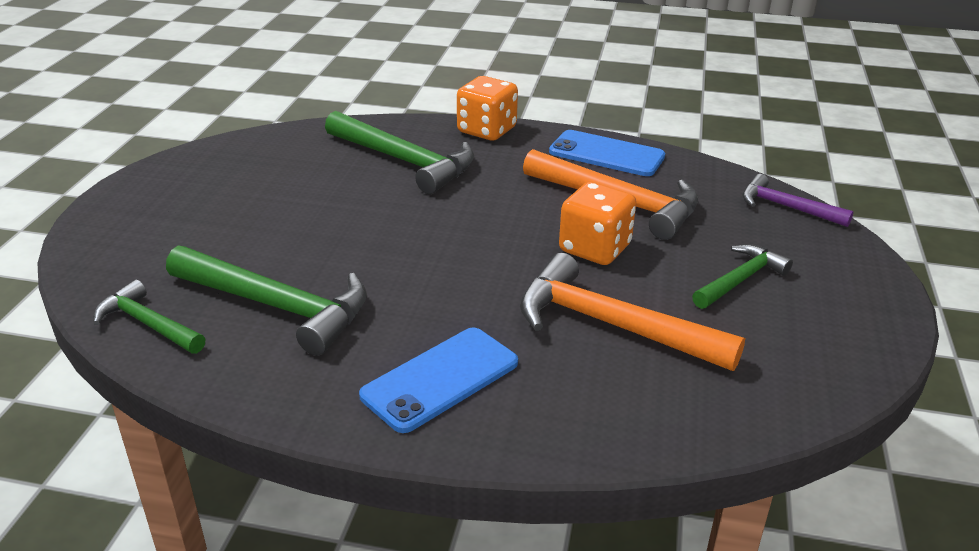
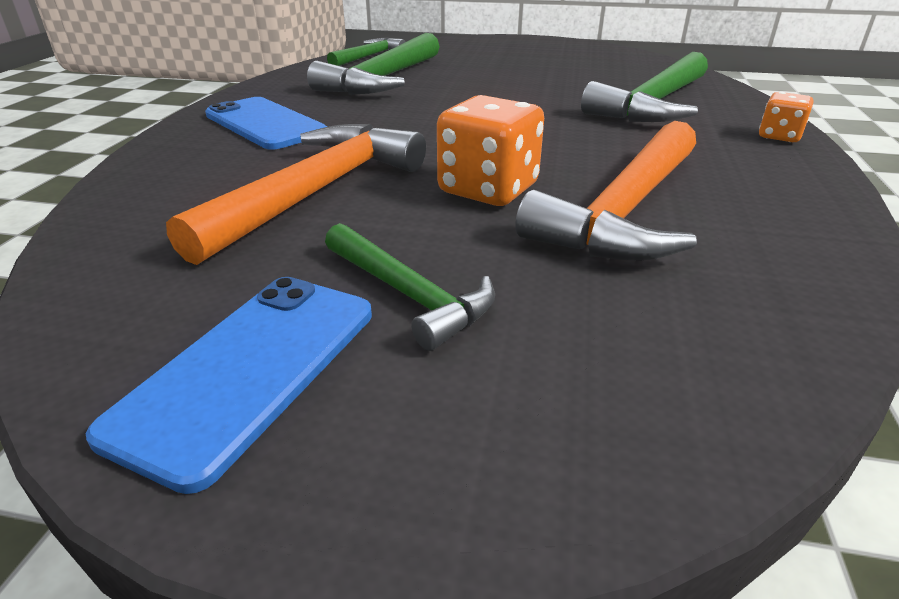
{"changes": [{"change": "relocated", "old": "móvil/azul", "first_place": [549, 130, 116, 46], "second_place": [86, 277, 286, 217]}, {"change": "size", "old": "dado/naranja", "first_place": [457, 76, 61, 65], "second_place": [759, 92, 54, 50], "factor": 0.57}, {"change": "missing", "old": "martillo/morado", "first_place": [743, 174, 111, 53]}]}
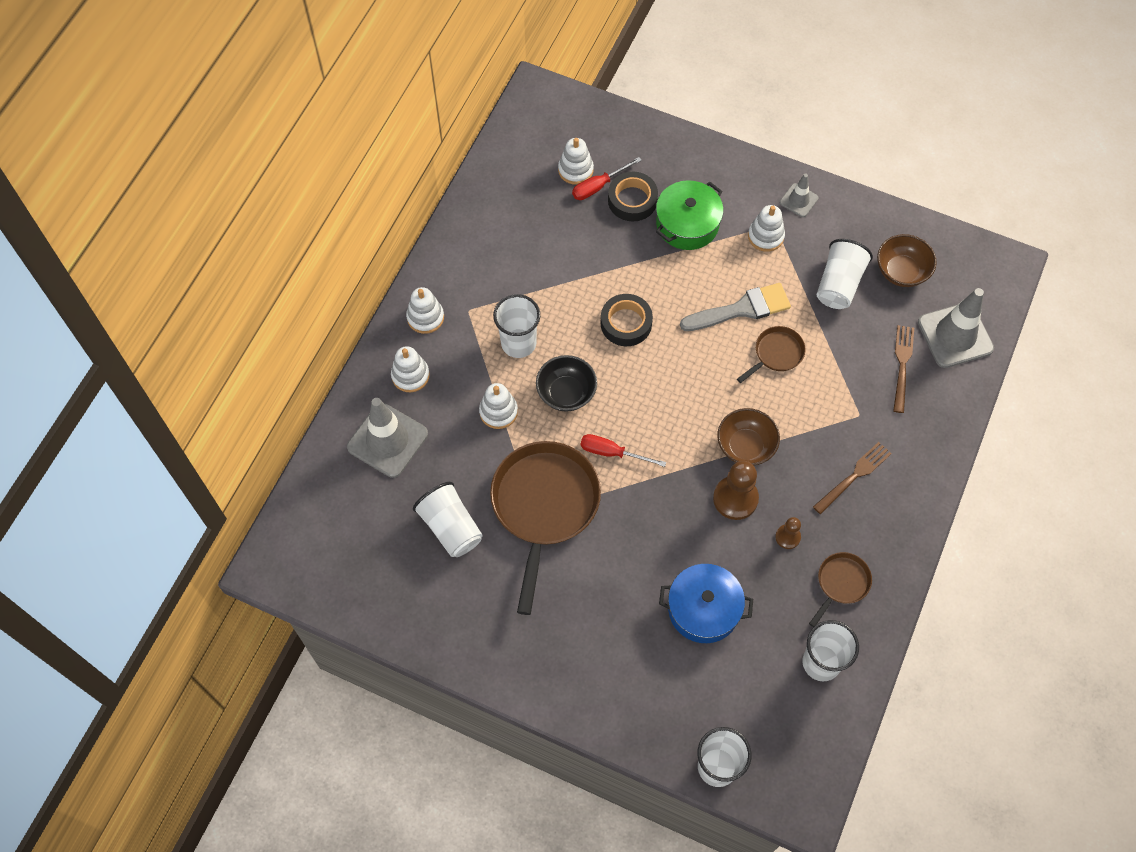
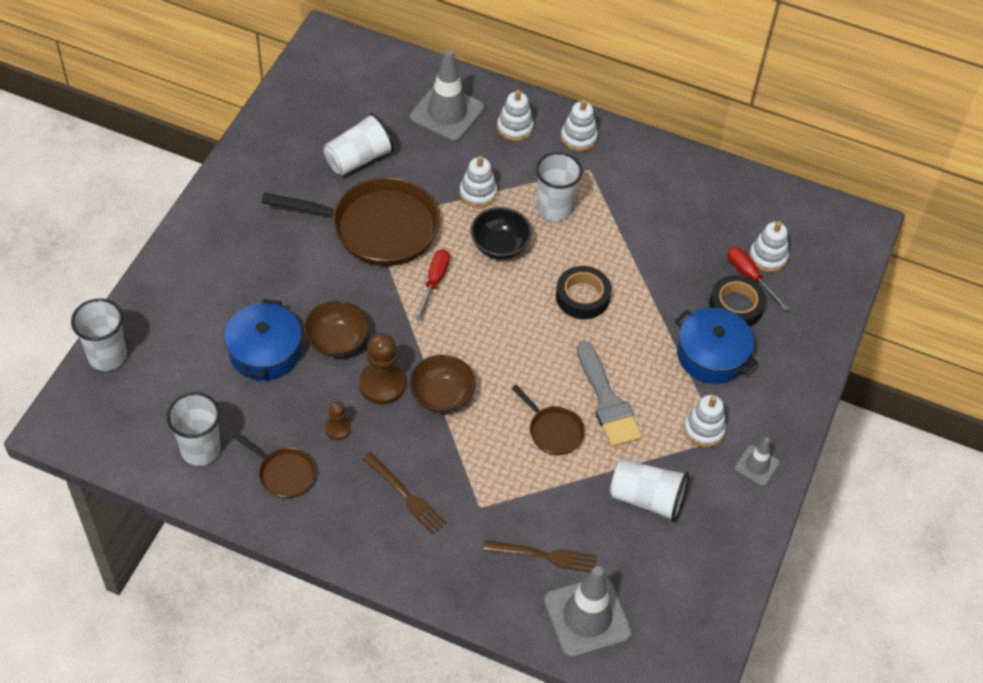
{"changes": [{"change": "relocated", "old": "cuenco/marrón", "first_place": [877, 234, 60, 53], "second_place": [304, 301, 65, 56]}, {"change": "colour", "old": "olla/verde", "new": "olla/azul", "first_place": [656, 180, 68, 70], "second_place": [675, 308, 83, 76]}]}
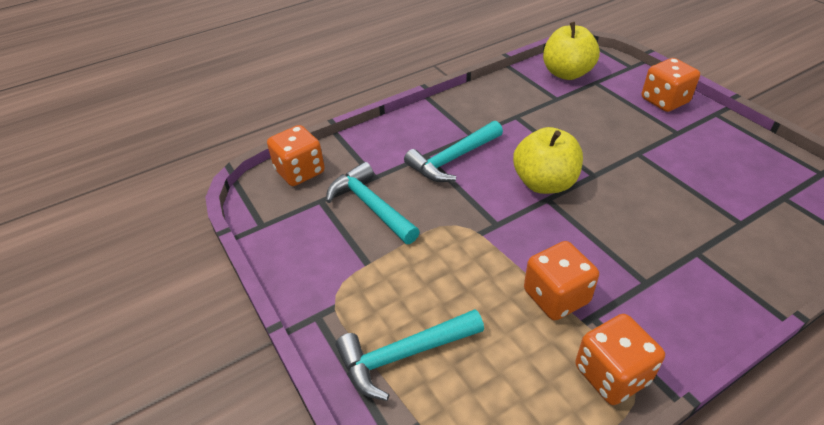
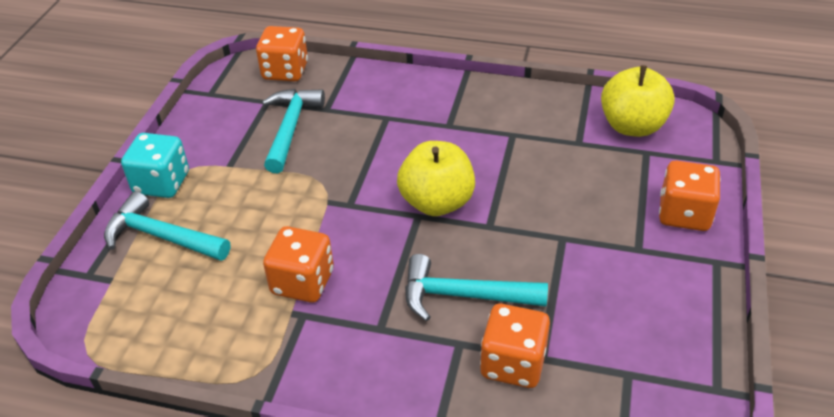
{"changes": [{"change": "appeared", "new": "dado/turquesa", "second_place": [121, 133, 68, 65]}, {"change": "relocated", "old": "martillo/turquesa", "first_place": [404, 121, 99, 61], "second_place": [405, 254, 143, 67]}, {"change": "relocated", "old": "dado/naranja", "first_place": [575, 314, 90, 91], "second_place": [480, 304, 70, 84]}]}
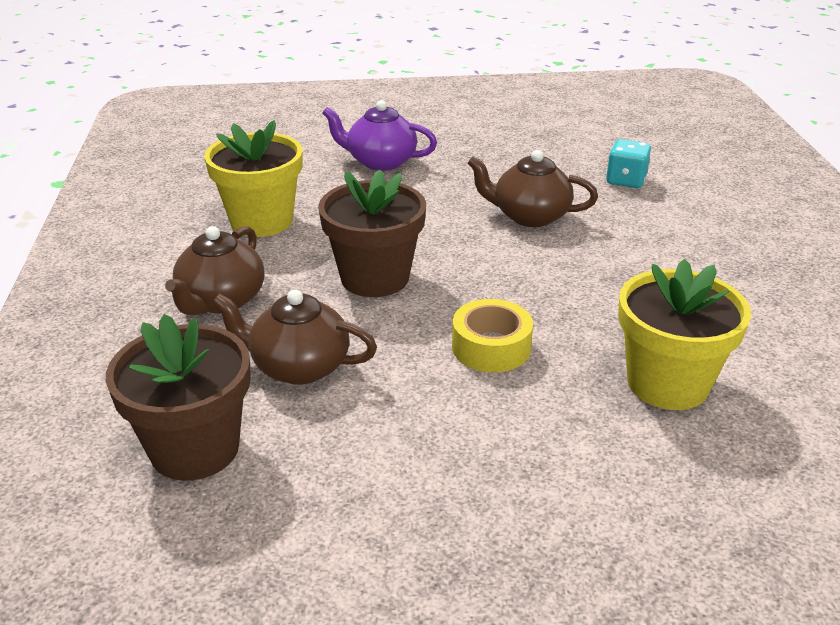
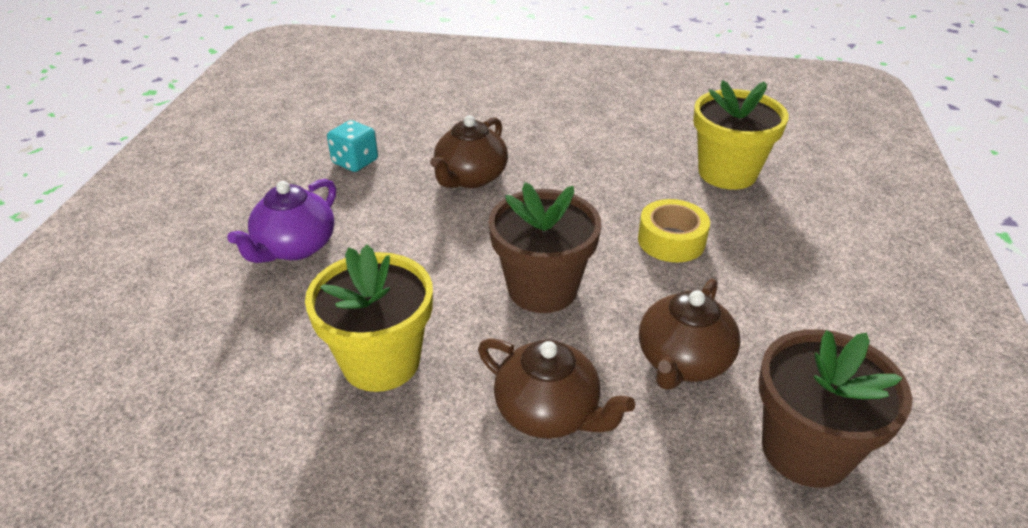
{"changes": [{"change": "relocated", "old": "dado/turquesa", "first_place": [606, 139, 45, 49], "second_place": [327, 120, 51, 52]}]}
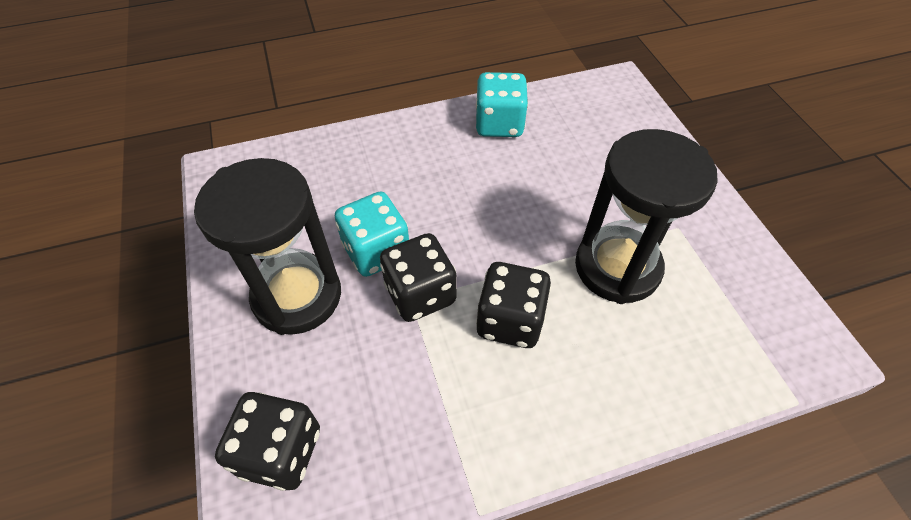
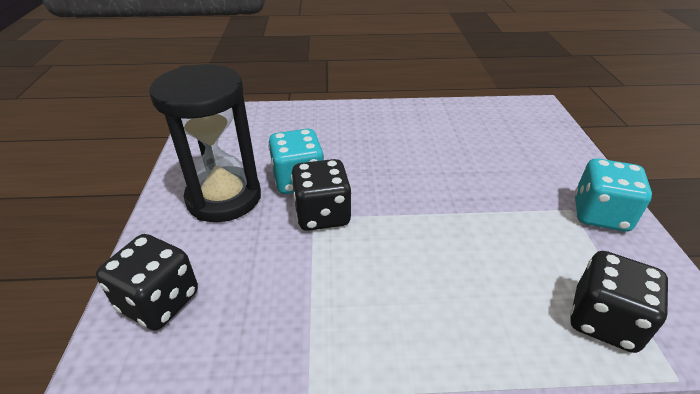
{"changes": [{"change": "relocated", "old": "dado/negro", "first_place": [476, 262, 75, 86], "second_place": [570, 251, 98, 102]}, {"change": "relocated", "old": "dado/turquesa", "first_place": [476, 72, 52, 65], "second_place": [575, 158, 77, 74]}, {"change": "missing", "old": "reloj de arena/negro", "first_place": [575, 129, 143, 175]}]}
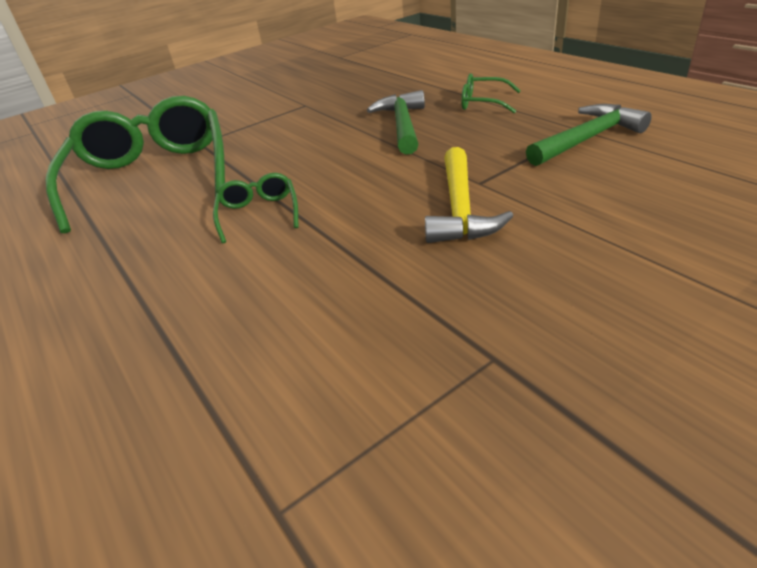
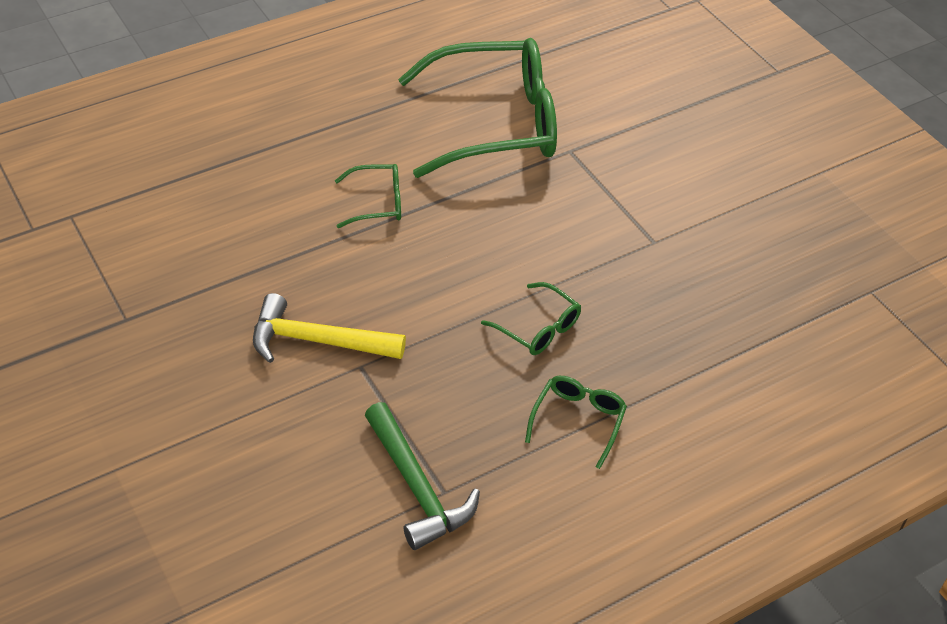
{"changes": [{"change": "exchanged", "old": "martillo/verde", "new": "gafas/verde", "first_place": [367, 90, 58, 65], "second_place": [481, 282, 100, 73]}]}
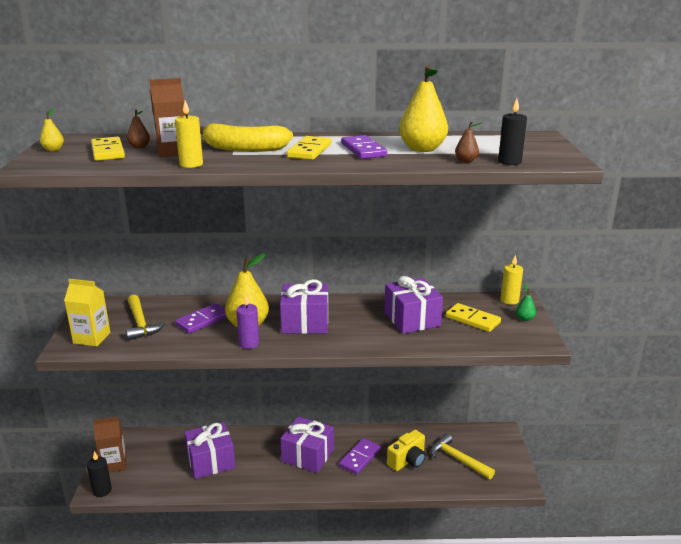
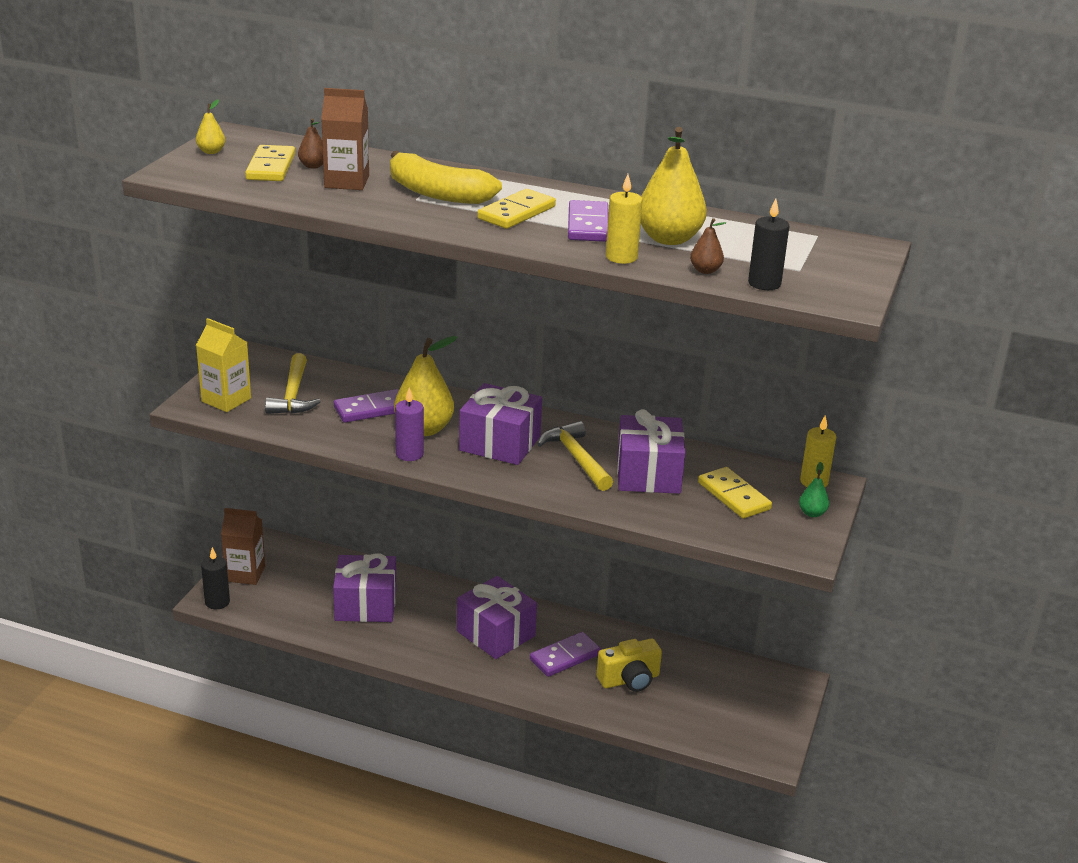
{"changes": [{"change": "relocated", "old": "martillo/amarillo", "first_place": [431, 434, 64, 45], "second_place": [537, 421, 76, 70]}, {"change": "relocated", "old": "vela/amarillo", "first_place": [175, 100, 28, 68], "second_place": [606, 174, 36, 90]}]}
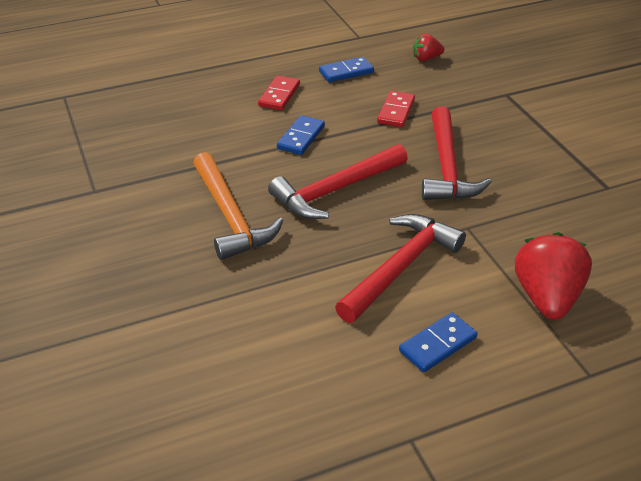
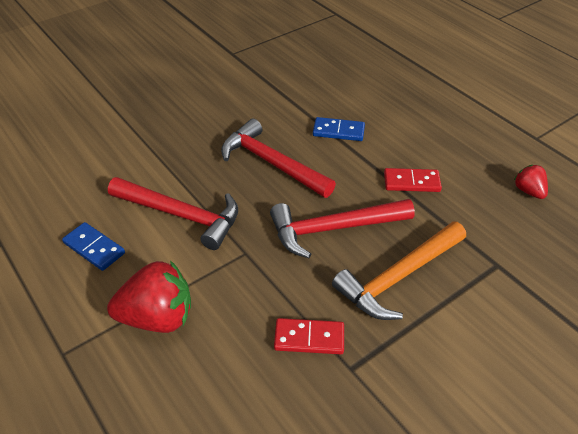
{"changes": [{"change": "relocated", "old": "ficha de dominó/rojo", "first_place": [258, 76, 42, 34], "second_place": [274, 318, 70, 36]}, {"change": "relocated", "old": "martillo/naranja", "first_place": [193, 152, 90, 108], "second_place": [332, 221, 134, 99]}, {"change": "missing", "old": "ficha de dominó/azul", "first_place": [319, 57, 55, 25]}]}
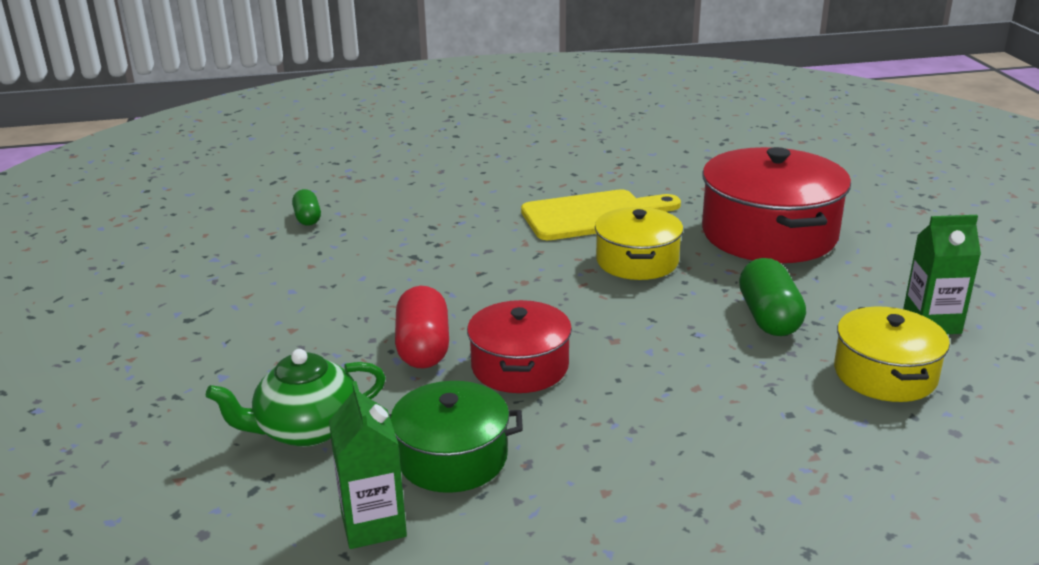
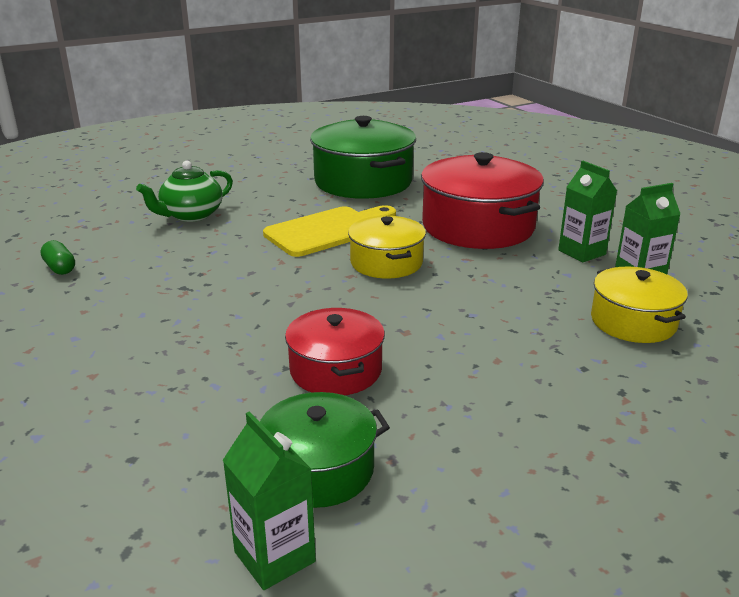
{"changes": [{"change": "relocated", "old": "tetera/verde", "first_place": [206, 349, 180, 98], "second_place": [136, 160, 97, 62]}, {"change": "appeared", "new": "olla/verde", "second_place": [310, 116, 106, 83]}, {"change": "appeared", "new": "cartón de leche/verde", "second_place": [558, 161, 59, 101]}, {"change": "missing", "old": "cápsula/rojo", "first_place": [395, 286, 54, 83]}, {"change": "missing", "old": "cápsula/verde", "first_place": [739, 258, 67, 78]}]}
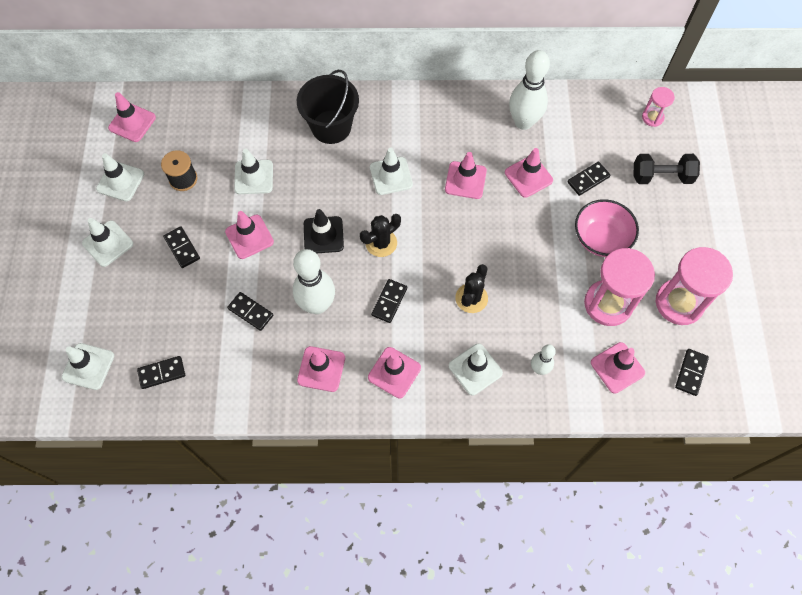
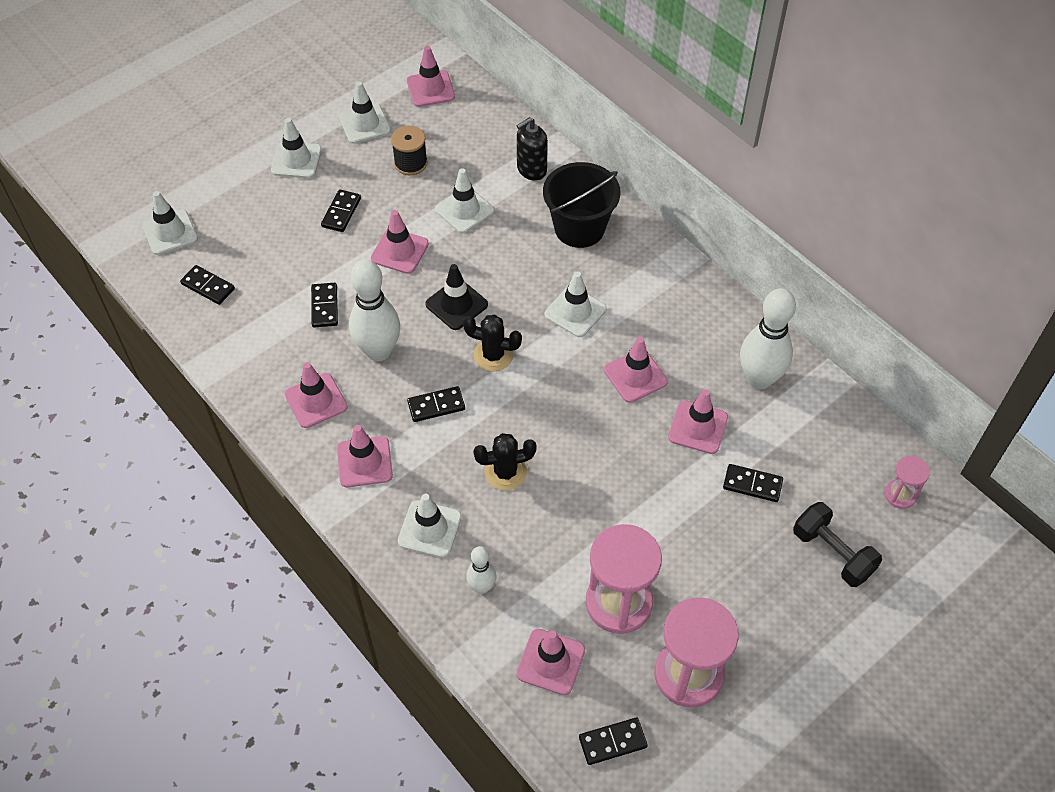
{"changes": [{"change": "appeared", "new": "dispensador de jabón/negro", "second_place": [516, 117, 32, 64]}, {"change": "missing", "old": "cuenco/rosa", "first_place": [575, 199, 64, 58]}]}
